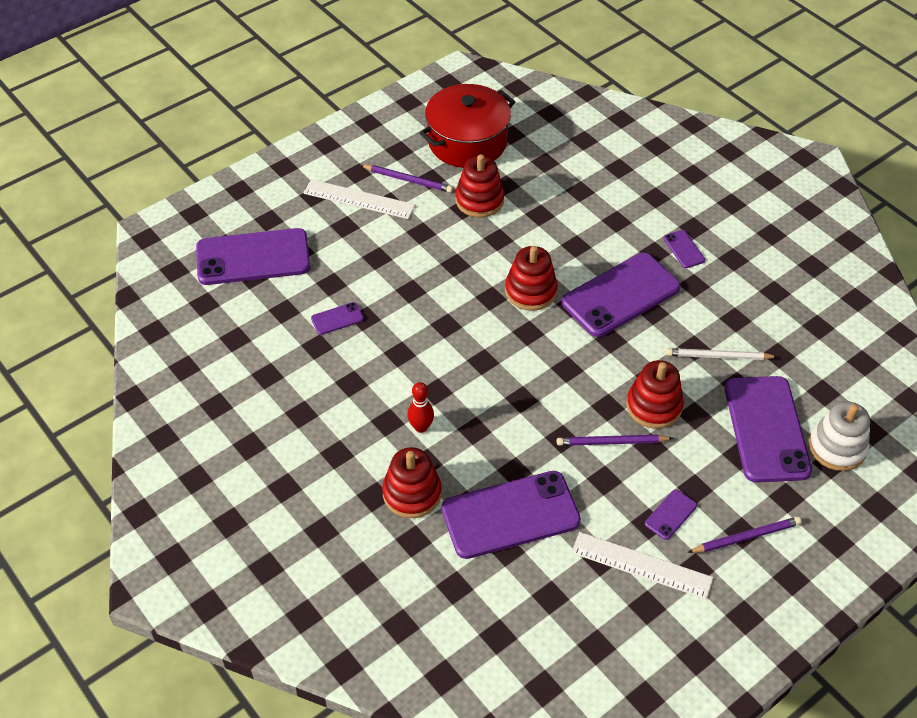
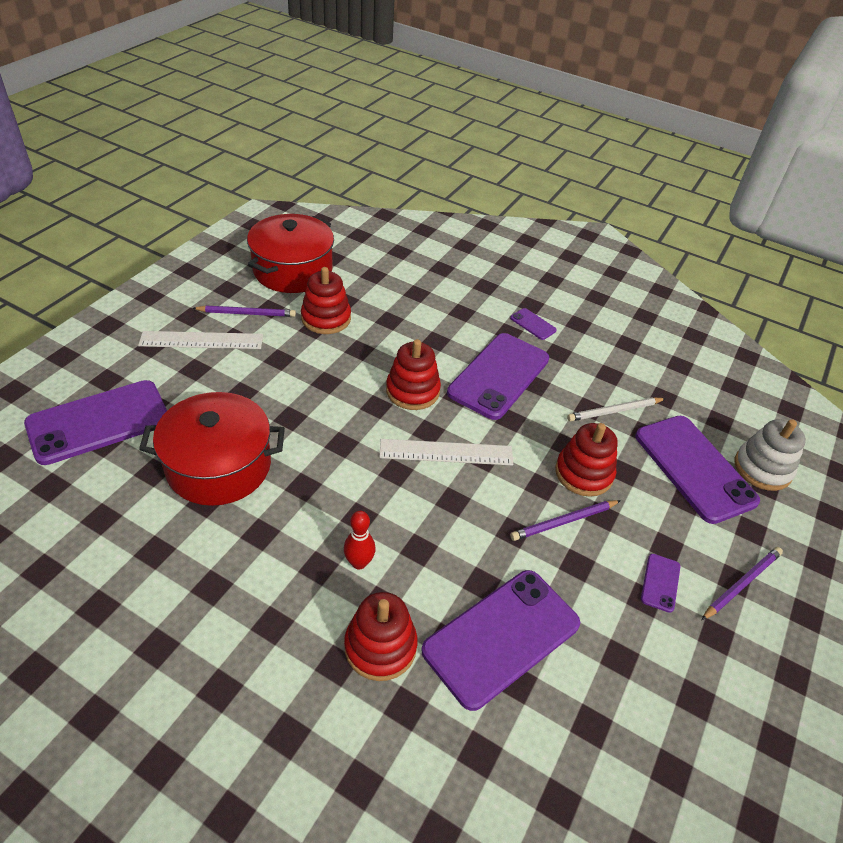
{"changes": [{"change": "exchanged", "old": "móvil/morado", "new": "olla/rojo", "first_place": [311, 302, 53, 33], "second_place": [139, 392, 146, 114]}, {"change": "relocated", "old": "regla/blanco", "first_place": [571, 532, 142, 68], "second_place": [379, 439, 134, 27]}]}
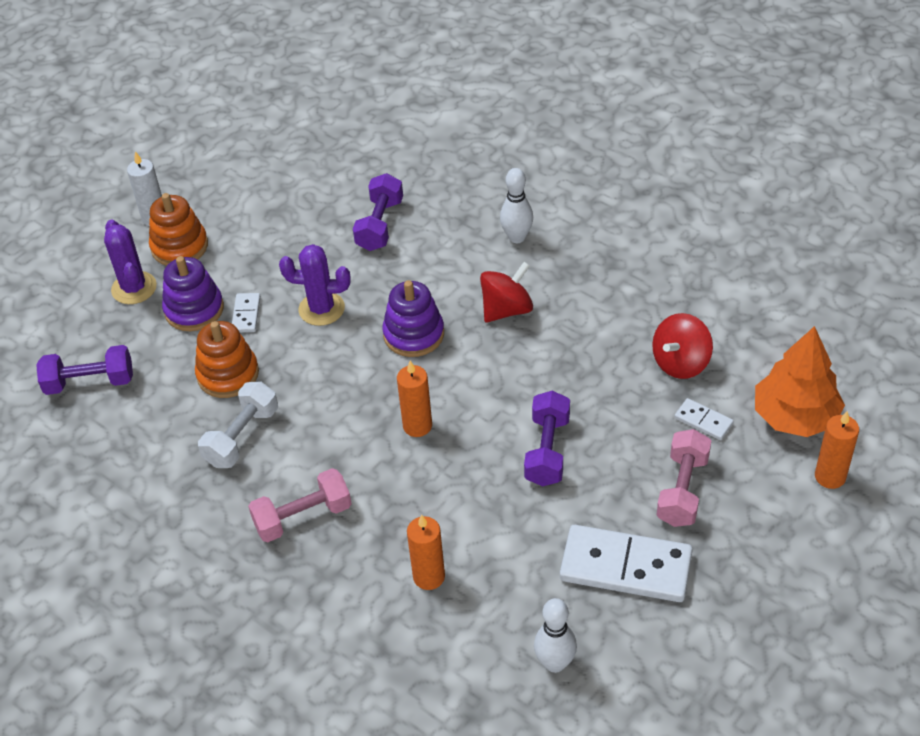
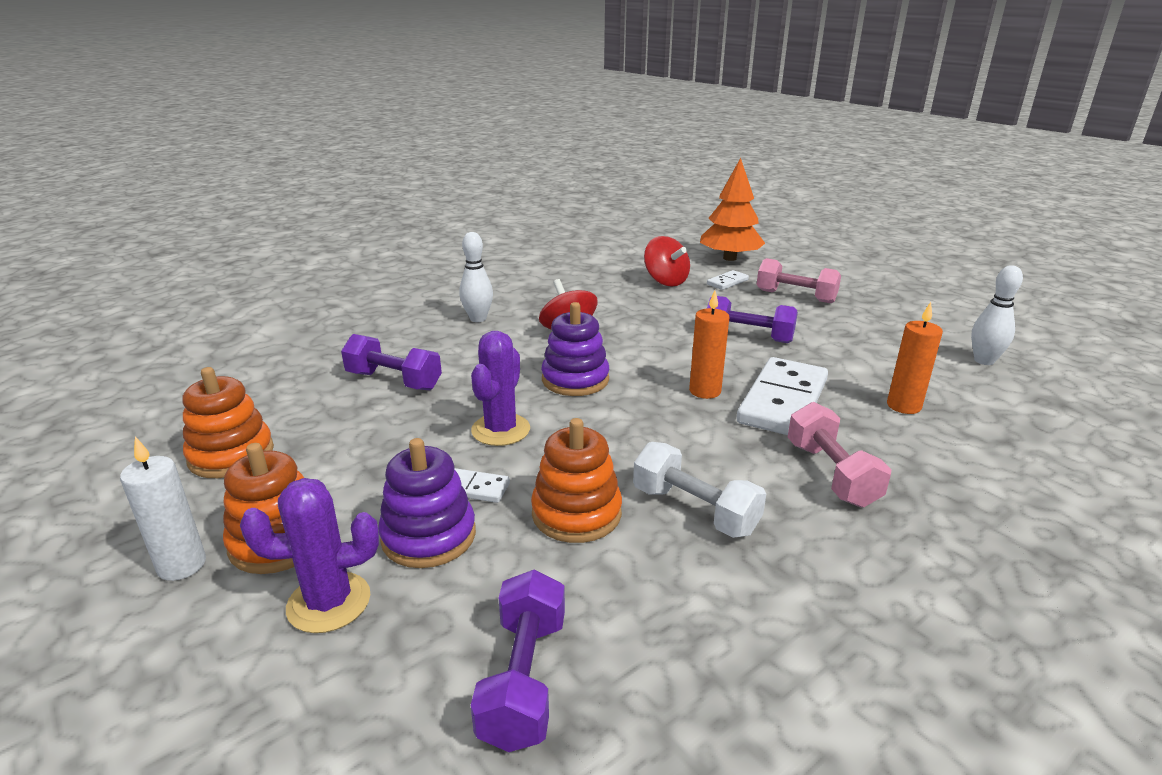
{"changes": [{"change": "appeared", "new": "juguete apilable/naranja", "second_place": [182, 367, 92, 111]}, {"change": "relocated", "old": "ficha de dominó/blanco", "first_place": [560, 525, 133, 77], "second_place": [736, 357, 92, 78]}, {"change": "missing", "old": "vela/naranja", "first_place": [815, 411, 44, 78]}]}
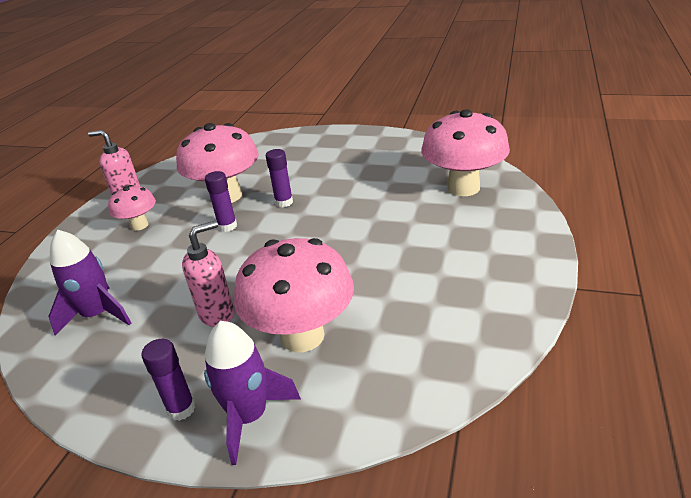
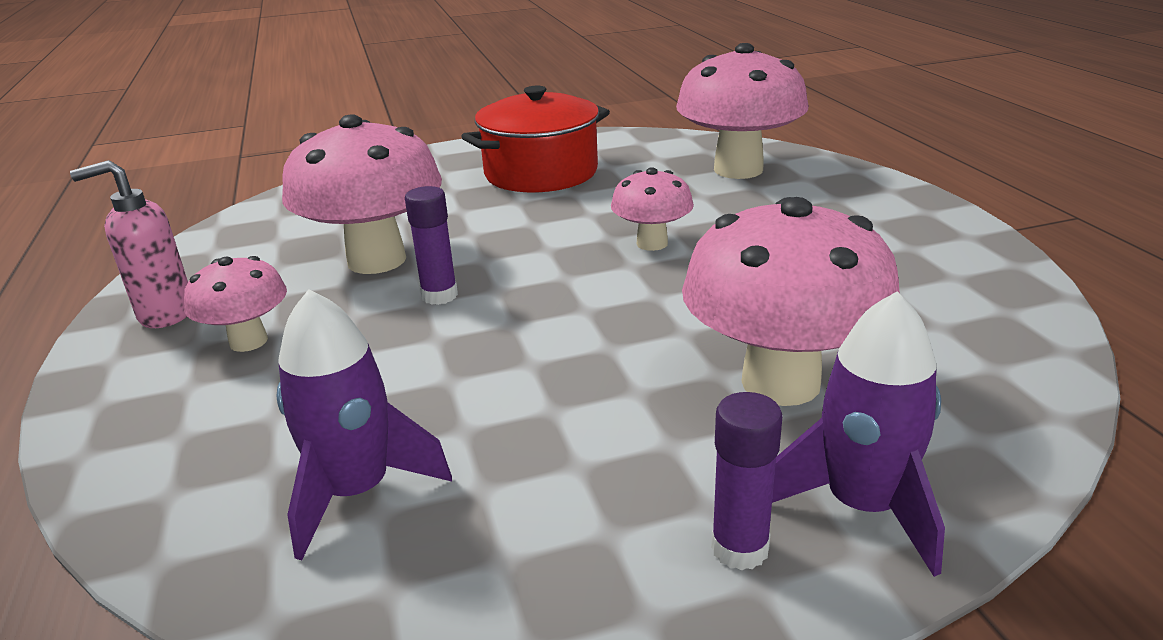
{"changes": [{"change": "appeared", "new": "olla/rojo", "second_place": [461, 86, 149, 106]}, {"change": "appeared", "new": "seta/rosa", "second_place": [611, 167, 83, 84]}, {"change": "missing", "old": "dispensador de jabón/rosa", "first_place": [182, 221, 52, 106]}, {"change": "missing", "old": "barra de pegamento/morado", "first_place": [266, 149, 27, 58]}]}
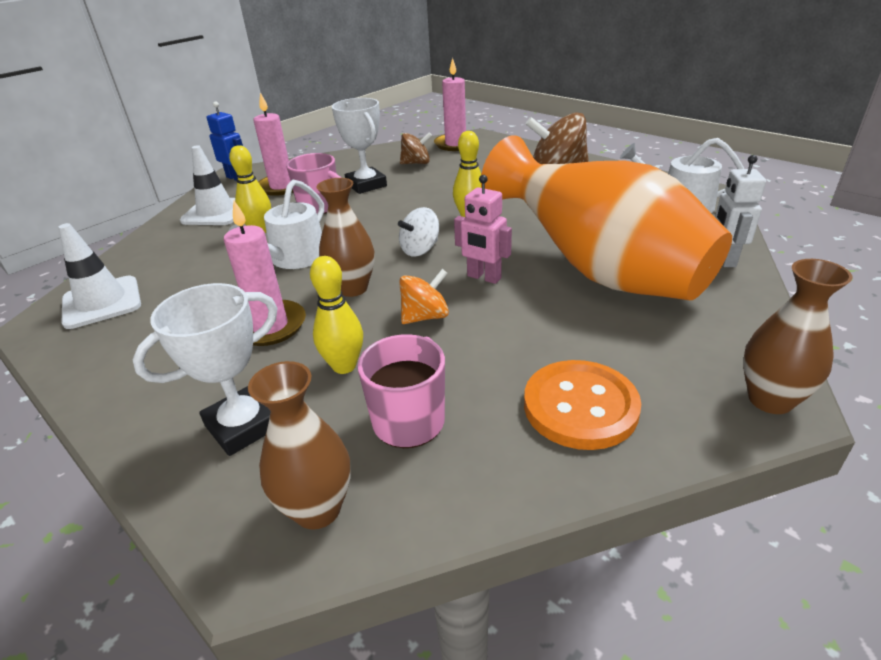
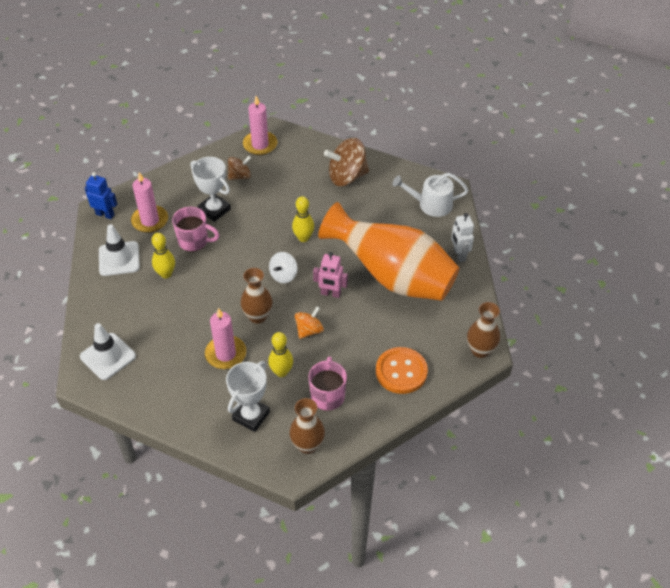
{"changes": [{"change": "missing", "old": "regadera/blanco", "first_place": [229, 179, 95, 90]}]}
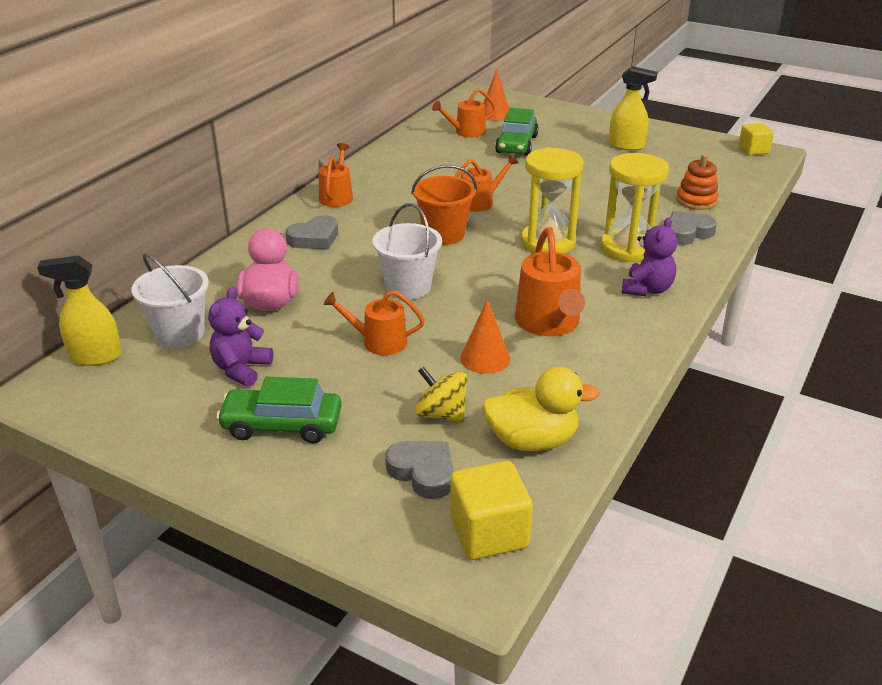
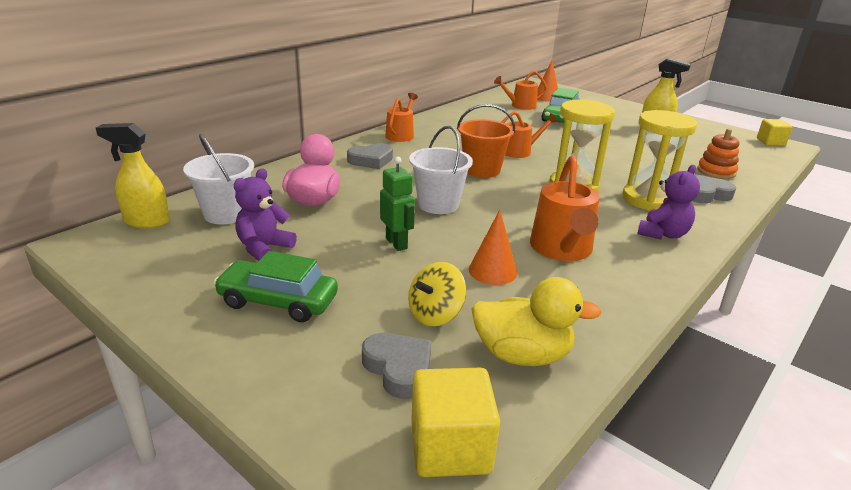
{"changes": [{"change": "exchanged", "old": "regadera/naranja", "new": "robot/verde", "first_place": [323, 291, 102, 64], "second_place": [380, 157, 35, 94]}, {"change": "spun", "old": "peonza/amarillo", "first_place": [415, 366, 53, 56], "second_place": [408, 262, 58, 64], "degrees": -90}]}
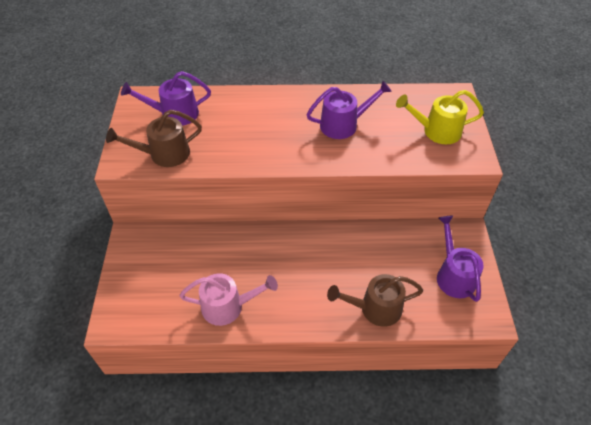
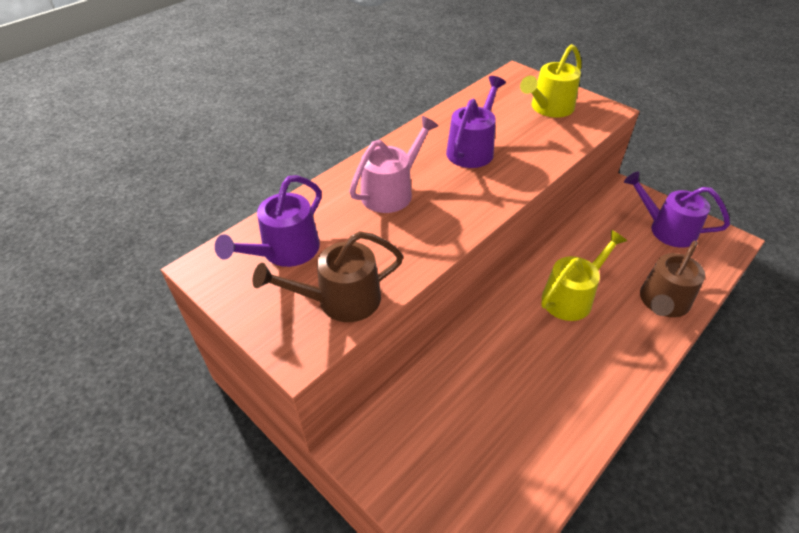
{"changes": [{"change": "spun", "old": "regadera/marrón", "first_place": [106, 110, 96, 57], "second_place": [253, 231, 150, 91], "degrees": 45}, {"change": "relocated", "old": "regadera/rosa", "first_place": [179, 273, 99, 53], "second_place": [349, 116, 89, 97]}, {"change": "appeared", "new": "regadera/amarillo", "second_place": [541, 230, 86, 91]}]}
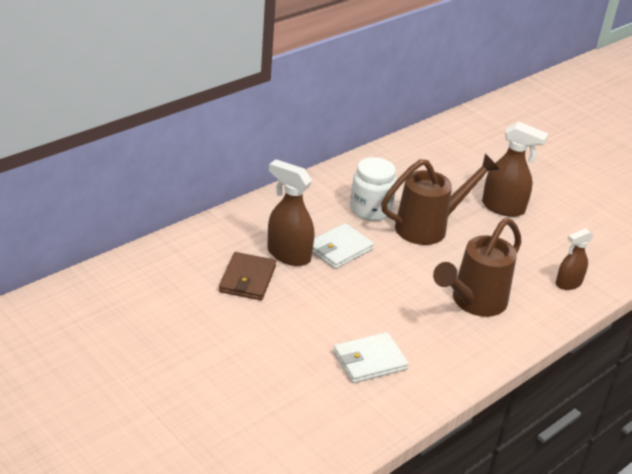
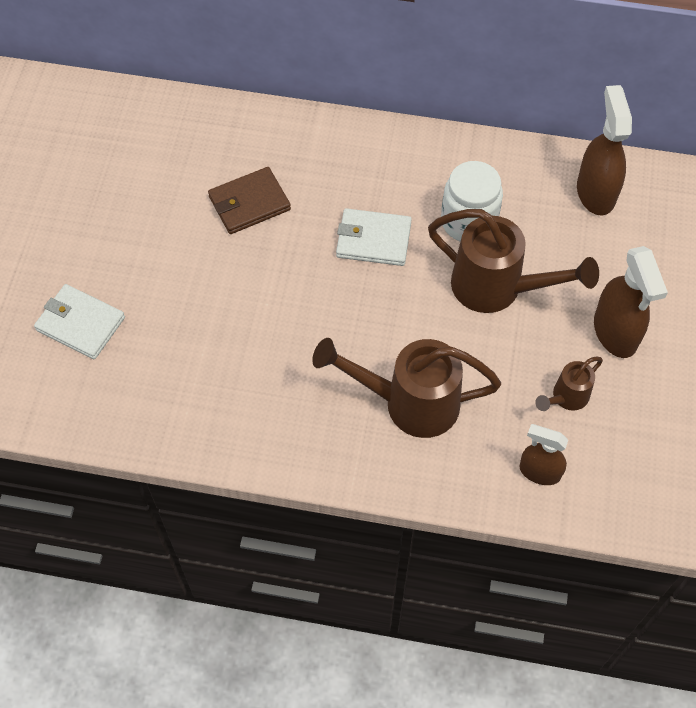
{"changes": [{"change": "relocated", "old": "cartera/blanco", "first_place": [333, 332, 76, 51], "second_place": [34, 284, 91, 75]}, {"change": "appeared", "new": "regadera/marrón", "second_place": [535, 356, 68, 55]}, {"change": "relocated", "old": "pulverizador/marrón", "first_place": [267, 159, 47, 107], "second_place": [577, 85, 55, 130]}]}
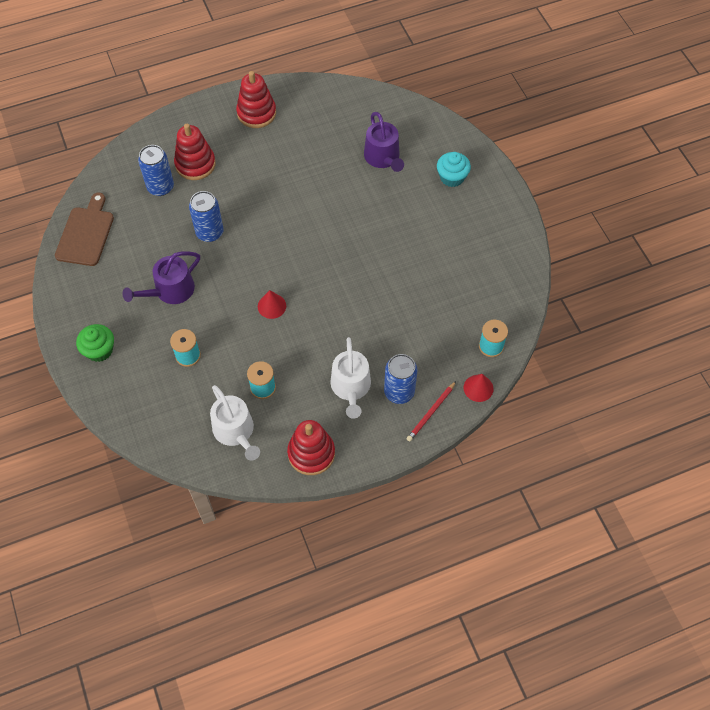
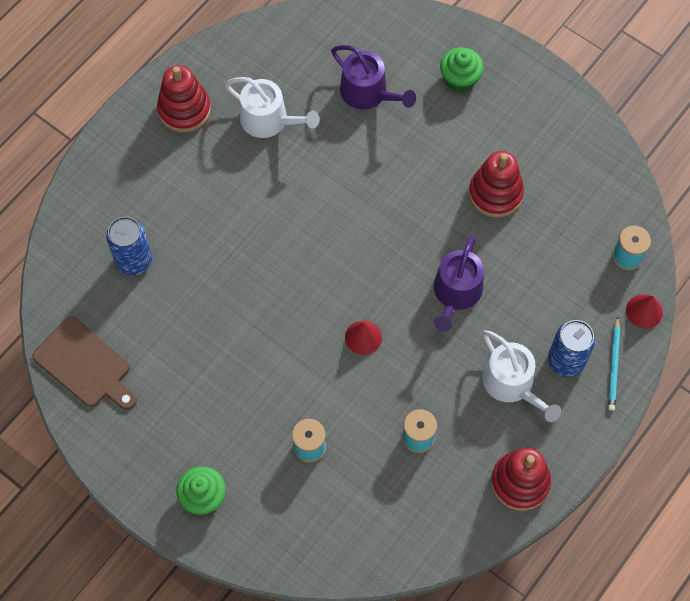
{"changes": [{"change": "spun", "old": "tabla de cortar/marrón", "first_place": [55, 193, 59, 73], "second_place": [32, 317, 105, 93], "degrees": 150}, {"change": "relocated", "old": "regadera/blanco", "first_place": [210, 385, 50, 76], "second_place": [225, 77, 95, 61]}, {"change": "relocated", "old": "regadera/morado", "first_place": [123, 251, 77, 53], "second_place": [434, 235, 50, 96]}, {"change": "colour", "old": "magdalena/turquesa", "new": "magdalena/verde", "first_place": [437, 152, 34, 35], "second_place": [440, 47, 44, 45]}, {"change": "relocated", "old": "juguete apilable/rojo", "first_place": [174, 124, 42, 56], "second_place": [469, 151, 55, 66]}, {"change": "colour", "old": "lápiz/rojo", "new": "lápiz/turquesa", "first_place": [406, 381, 50, 61], "second_place": [608, 316, 12, 95]}, {"change": "missing", "old": "lata/azul", "first_place": [189, 191, 35, 51]}]}
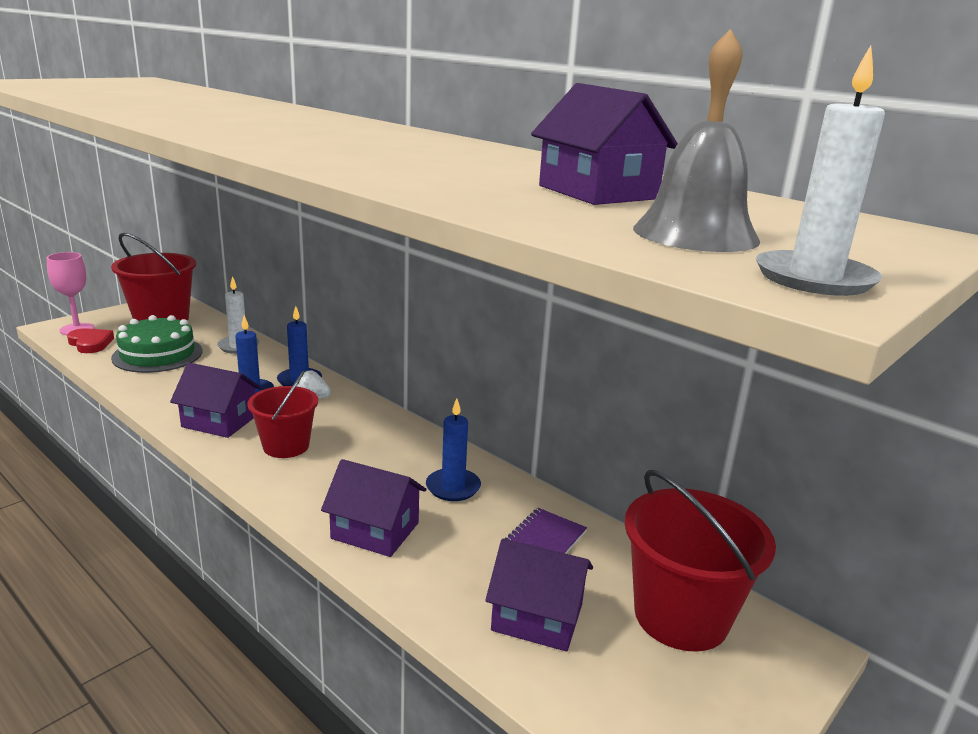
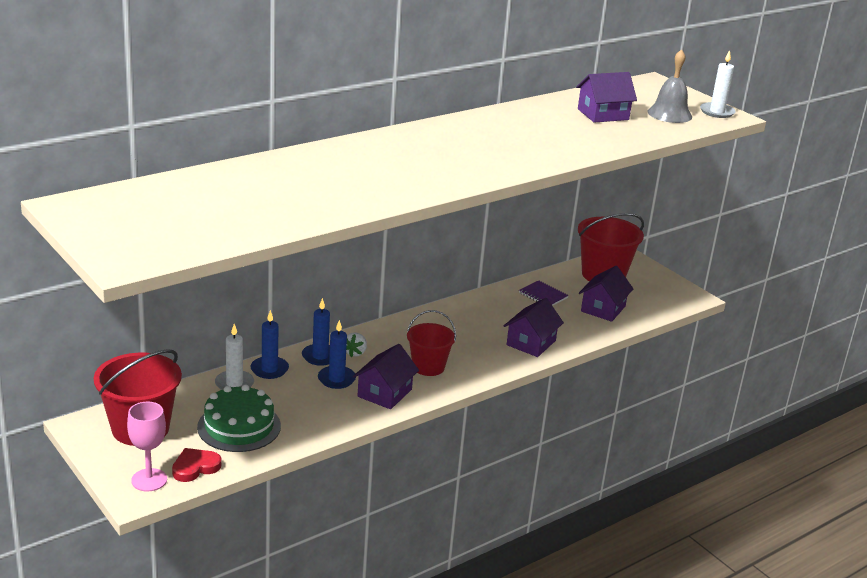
{"changes": [{"change": "relocated", "old": "vela/azul", "first_place": [426, 398, 55, 103], "second_place": [251, 310, 38, 69]}]}
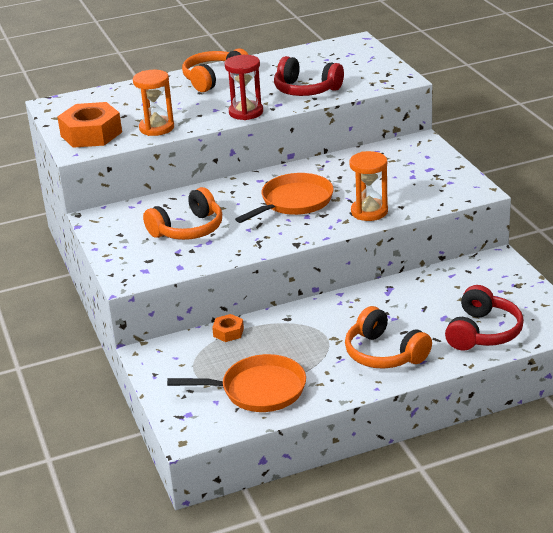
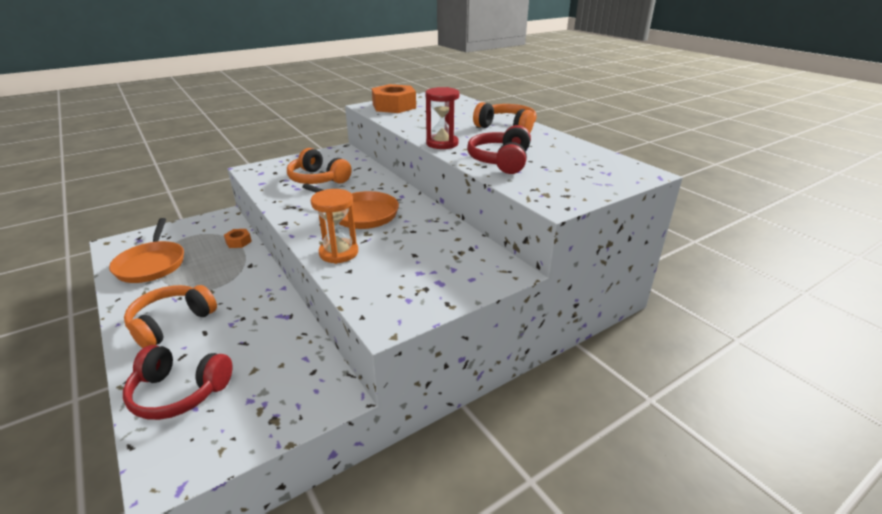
{"changes": [{"change": "missing", "old": "reloj de arena/naranja", "first_place": [133, 70, 41, 66]}]}
